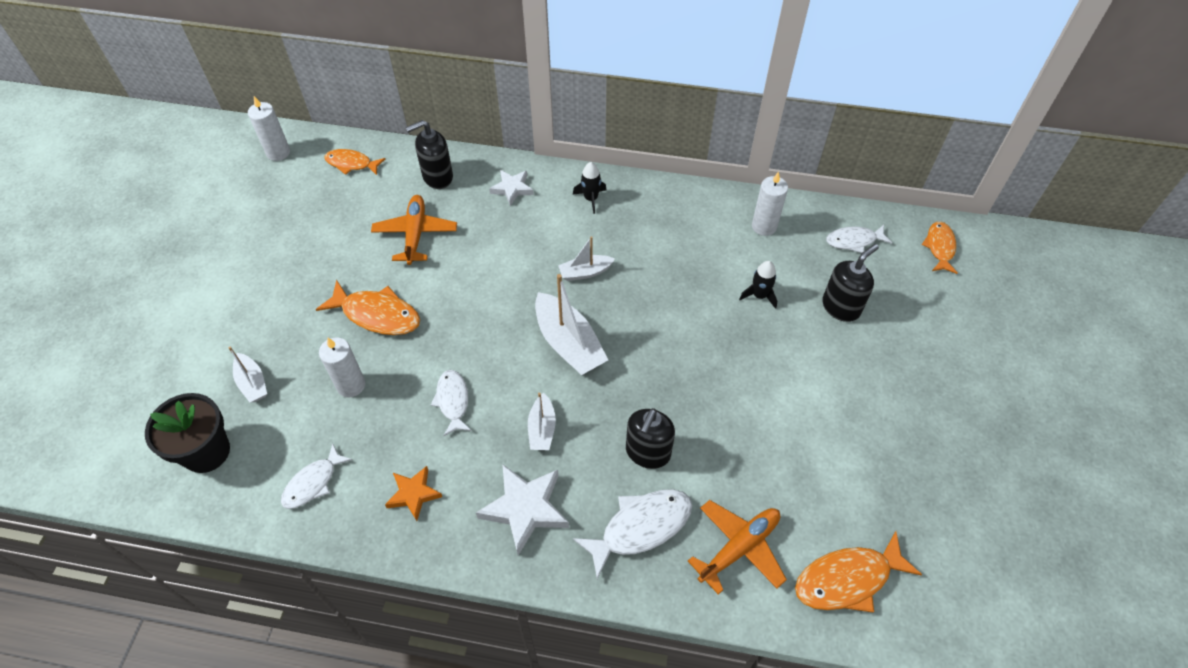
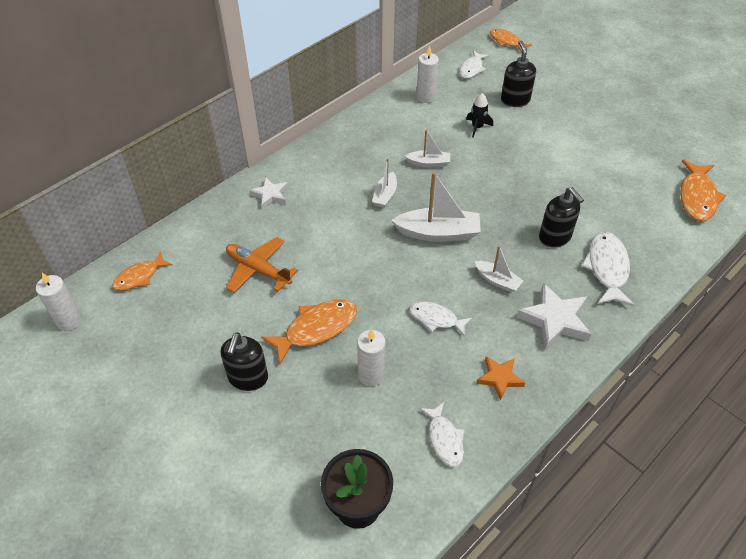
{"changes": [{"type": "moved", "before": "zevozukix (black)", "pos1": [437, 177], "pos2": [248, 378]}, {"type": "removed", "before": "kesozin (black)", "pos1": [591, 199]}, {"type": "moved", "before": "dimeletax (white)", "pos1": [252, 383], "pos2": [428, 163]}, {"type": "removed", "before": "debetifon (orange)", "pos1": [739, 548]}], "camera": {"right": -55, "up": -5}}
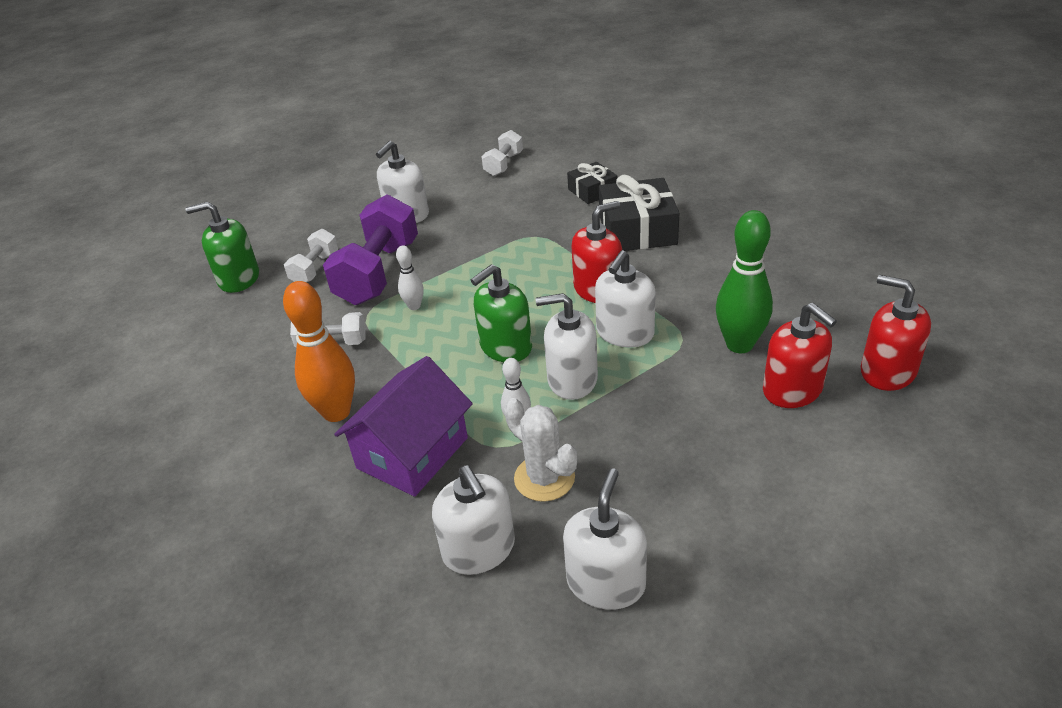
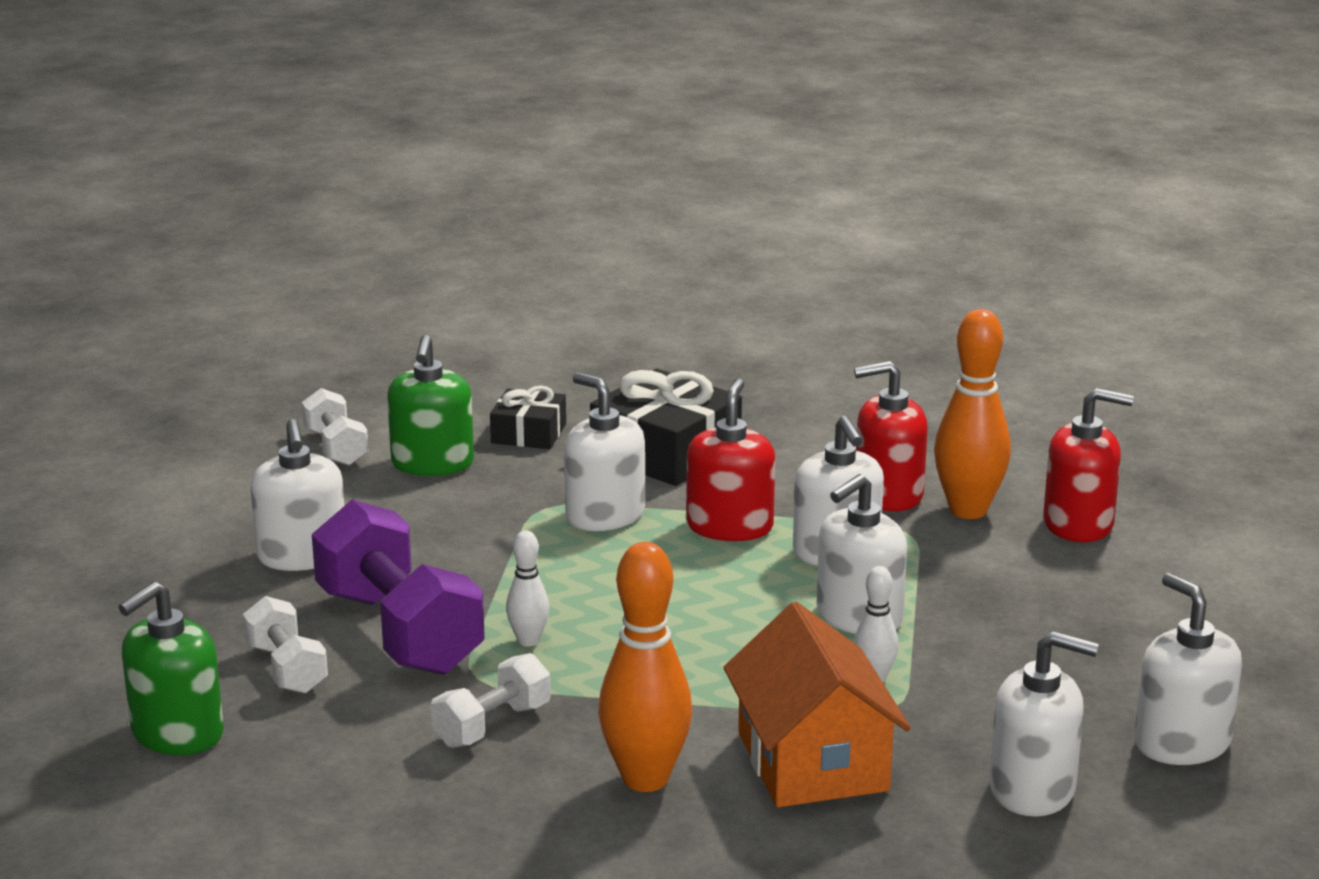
{"changes": [{"type": "recoloured", "before": "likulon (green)", "after": "likulon (orange)", "pos1": [739, 344], "pos2": [968, 510]}, {"type": "moved", "before": "zevozukix (green)", "pos1": [505, 347], "pos2": [432, 463]}, {"type": "moved", "before": "zevozukix (red)", "pos1": [887, 371], "pos2": [888, 494]}, {"type": "recoloured", "before": "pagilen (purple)", "after": "pagilen (orange)", "pos1": [412, 453], "pos2": [812, 761]}, {"type": "removed", "before": "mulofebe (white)", "pos1": [544, 478]}, {"type": "added", "after": "zevozukix (white)", "pos2": [605, 515]}], "camera": {"right": -50, "up": -15}}
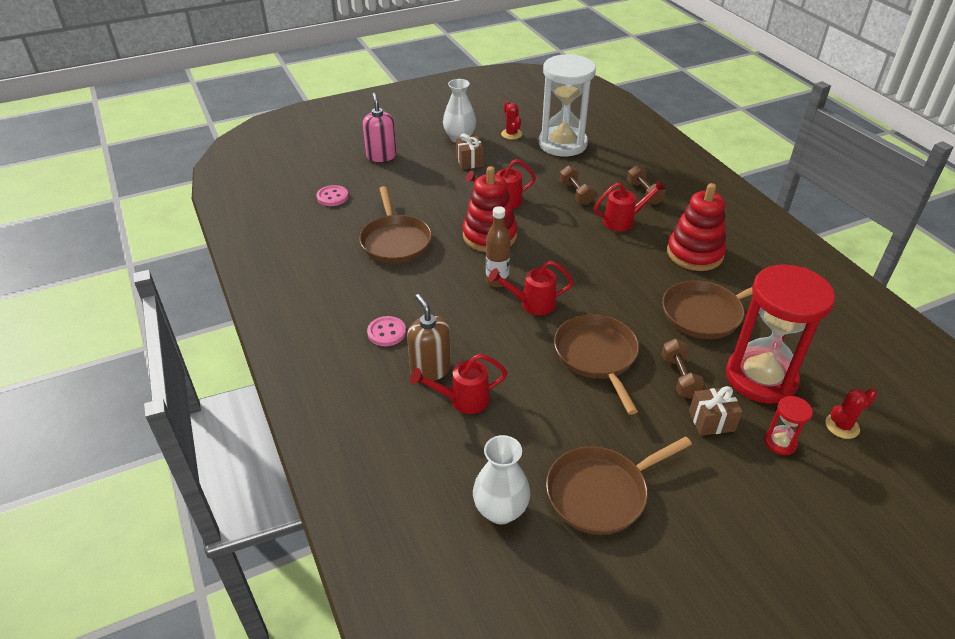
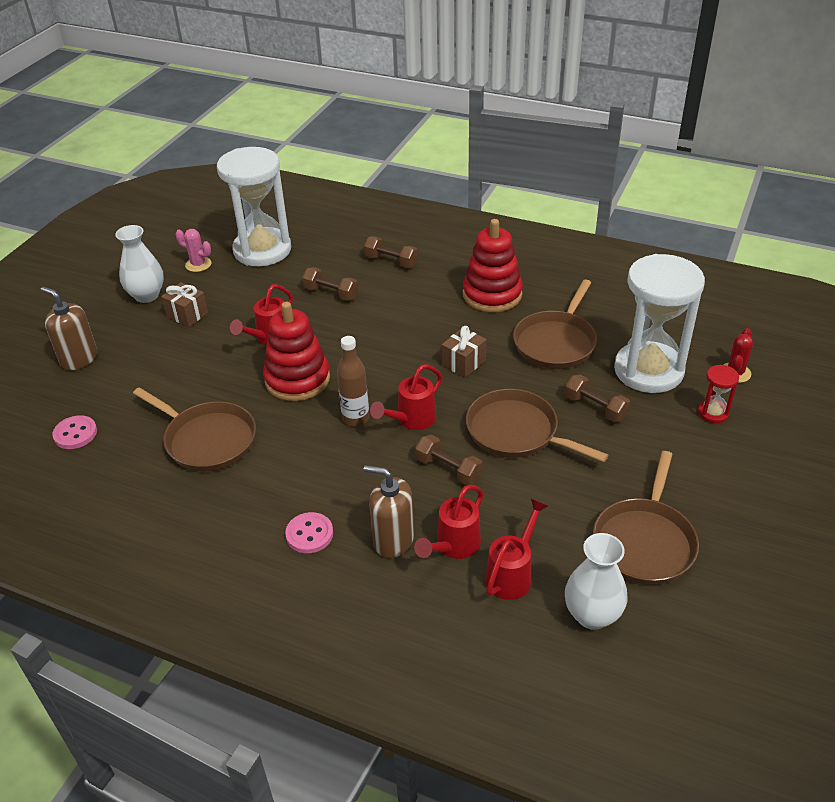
{"changes": [{"type": "recoloured", "before": "zevozukix (pink)", "after": "zevozukix (brown)", "pos1": [381, 156], "pos2": [79, 359]}, {"type": "recoloured", "before": "mulofebe (red)", "after": "mulofebe (pink)", "pos1": [511, 134], "pos2": [198, 264]}, {"type": "moved", "before": "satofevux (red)", "pos1": [624, 221], "pos2": [512, 573]}, {"type": "recoloured", "before": "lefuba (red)", "after": "lefuba (white)", "pos1": [760, 378], "pos2": [648, 370]}, {"type": "moved", "before": "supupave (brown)", "pos1": [711, 421], "pos2": [463, 363]}, {"type": "added", "after": "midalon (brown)", "pos2": [448, 469]}], "camera": {"right": -40, "up": 0}}
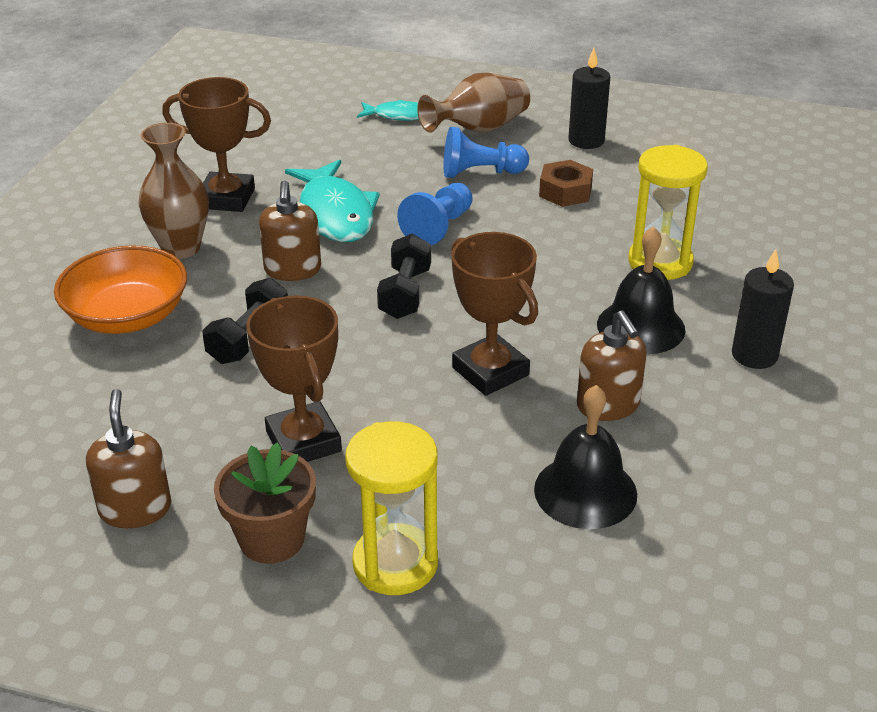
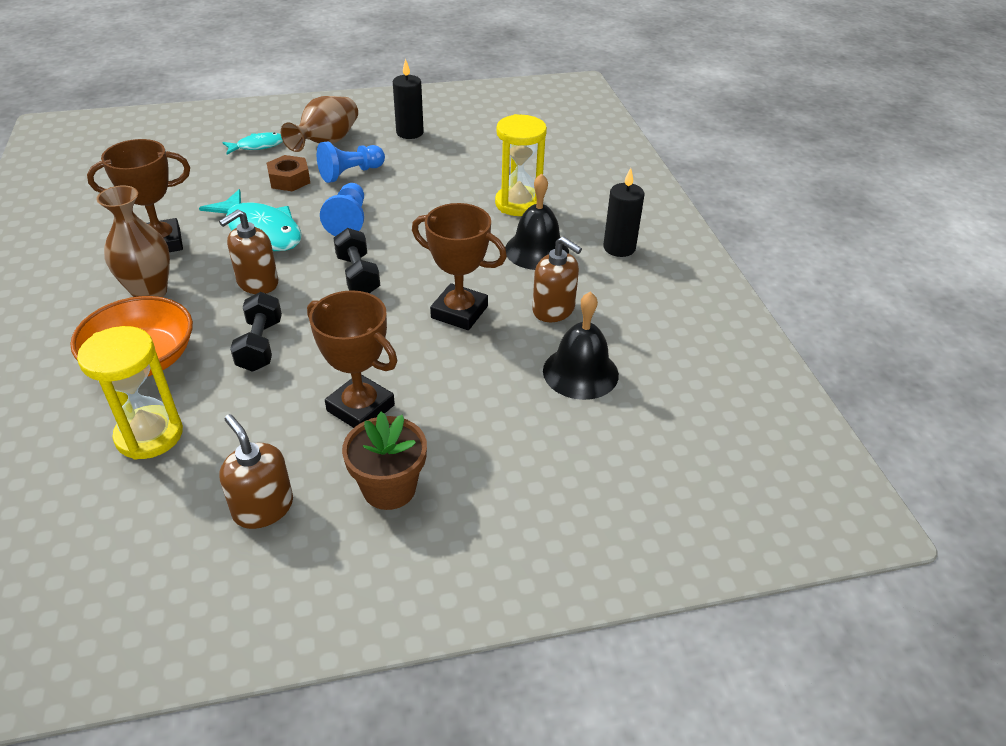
{"changes": [{"type": "moved", "before": "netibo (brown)", "pos1": [565, 191], "pos2": [289, 180]}, {"type": "turned", "before": "zevozukix (brown)", "pos1": [292, 270], "pos2": [257, 283], "turn": 75}, {"type": "moved", "before": "lefuba (yellow)", "pos1": [395, 563], "pos2": [149, 435]}], "camera": {"right": -30, "up": 5}}
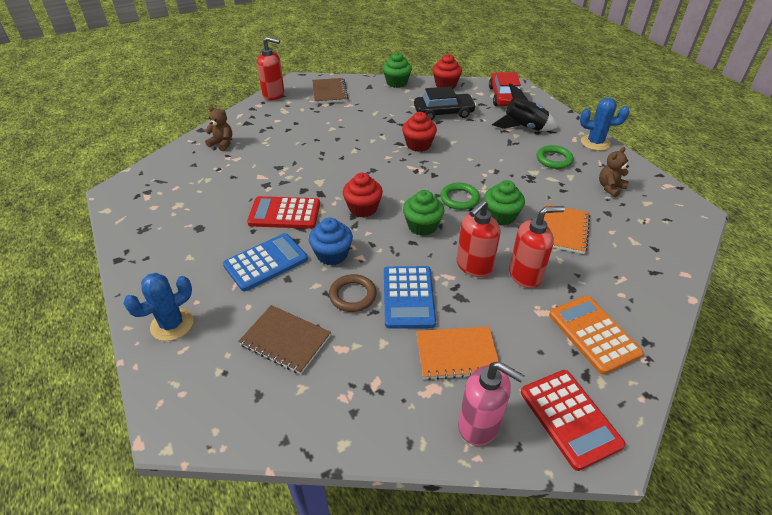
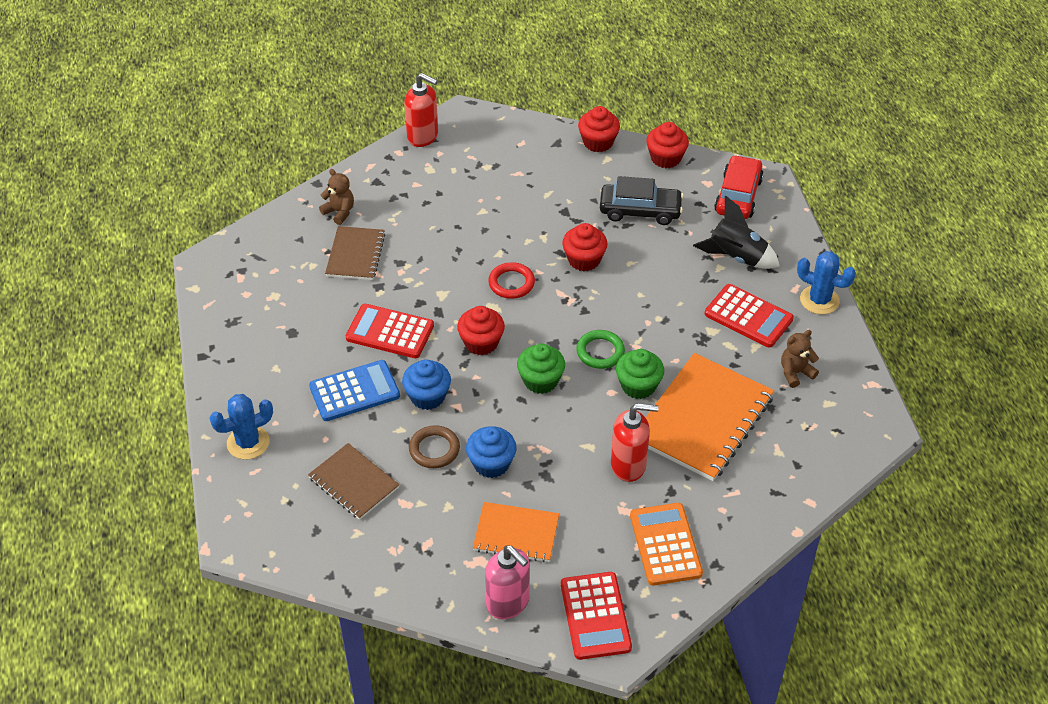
{"changes": [{"type": "recoloured", "before": "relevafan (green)", "after": "relevafan (red)", "pos1": [397, 83], "pos2": [598, 142]}, {"type": "moved", "before": "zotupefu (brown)", "pos1": [329, 92], "pos2": [355, 255]}, {"type": "replaced", "before": "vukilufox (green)", "after": "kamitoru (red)", "pos1": [554, 159], "pos2": [748, 316]}, {"type": "removed", "before": "zevozukix (red)", "pos1": [474, 266]}, {"type": "resized", "before": "zotupefu (orange)", "pos1": [563, 230], "pos2": [703, 419], "scale": 1.75}, {"type": "replaced", "before": "kamitoru (blue)", "after": "relevafan (blue)", "pos1": [408, 297], "pos2": [491, 463]}, {"type": "added", "after": "vukilufox (red)", "pos2": [511, 283]}], "camera": {"right": 15, "up": 5}}
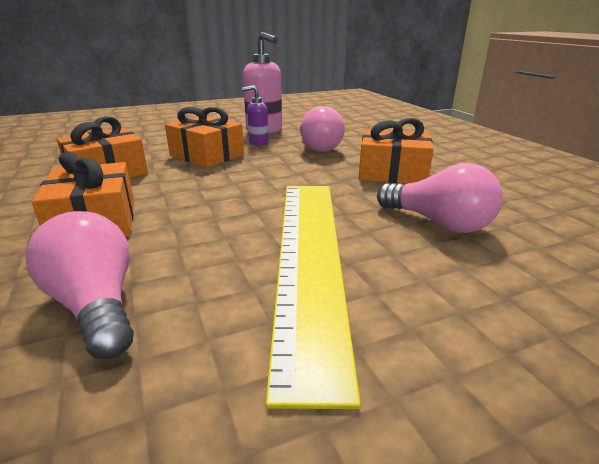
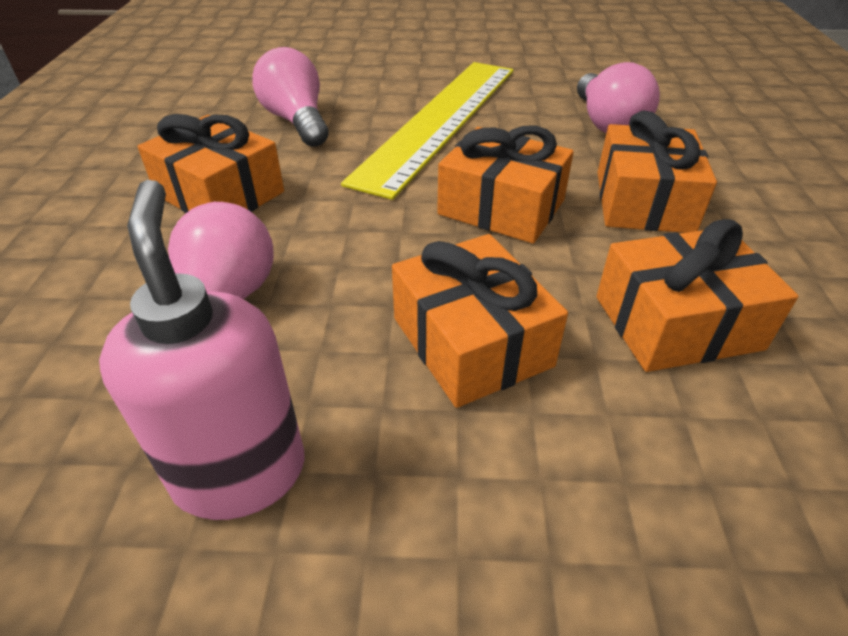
{"changes": [{"type": "removed", "before": "zevozukix (purple)", "pos1": [258, 143]}, {"type": "added", "after": "supupave (orange)", "pos2": [501, 207]}], "camera": {"right": -155, "up": 15}}
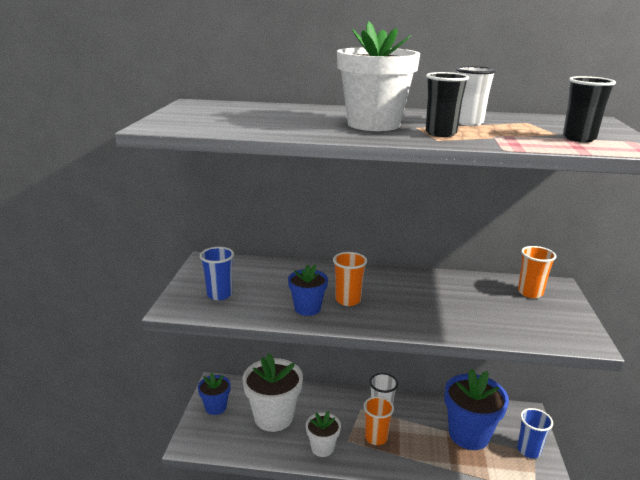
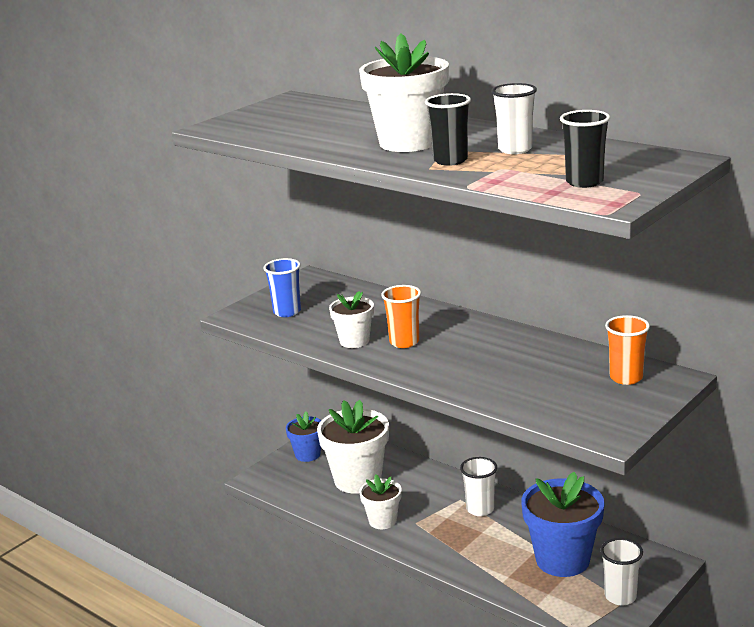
{"changes": [{"type": "recoloured", "before": "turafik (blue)", "after": "turafik (white)", "pos1": [307, 308], "pos2": [354, 341]}, {"type": "removed", "before": "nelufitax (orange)", "pos1": [376, 438]}, {"type": "recoloured", "before": "nelufitax (blue)", "after": "nelufitax (white)", "pos1": [529, 450], "pos2": [620, 596]}], "camera": {"right": 35, "up": 0}}
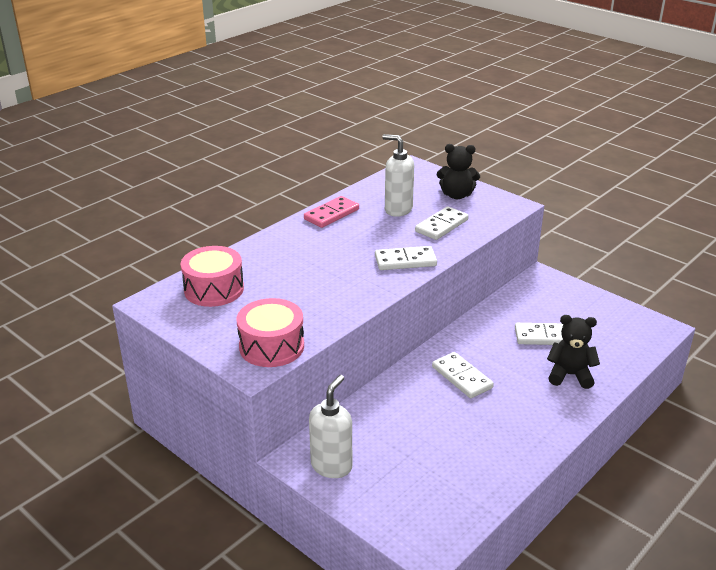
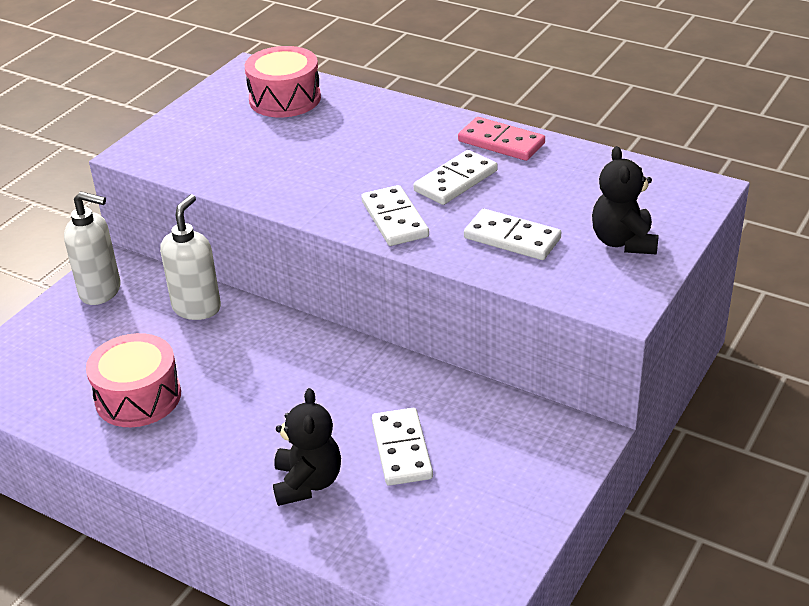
{"changes": [{"type": "moved", "before": "zevozukix (white)", "pos1": [398, 210], "pos2": [197, 308]}, {"type": "moved", "before": "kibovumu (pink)", "pos1": [271, 346], "pos2": [138, 397]}, {"type": "moved", "before": "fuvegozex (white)", "pos1": [462, 377], "pos2": [456, 181]}], "camera": {"right": 80, "up": 5}}
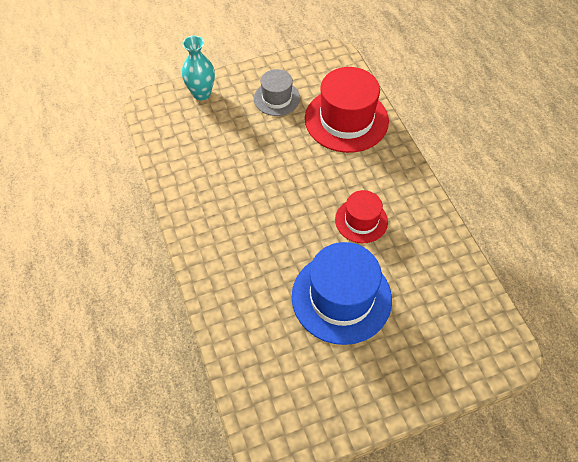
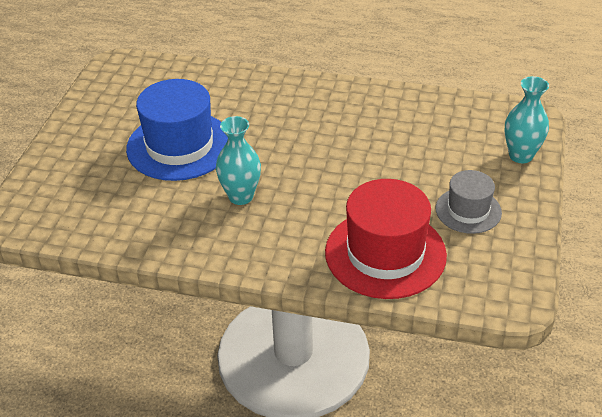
{"changes": [{"type": "replaced", "before": "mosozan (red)", "after": "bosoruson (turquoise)", "pos1": [361, 220], "pos2": [241, 196]}], "camera": {"right": 125, "up": -15}}
